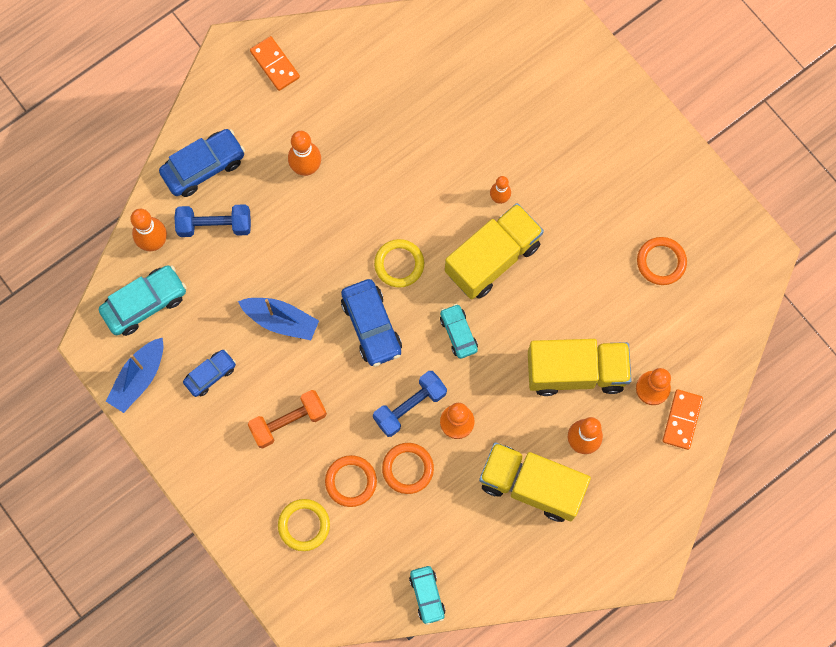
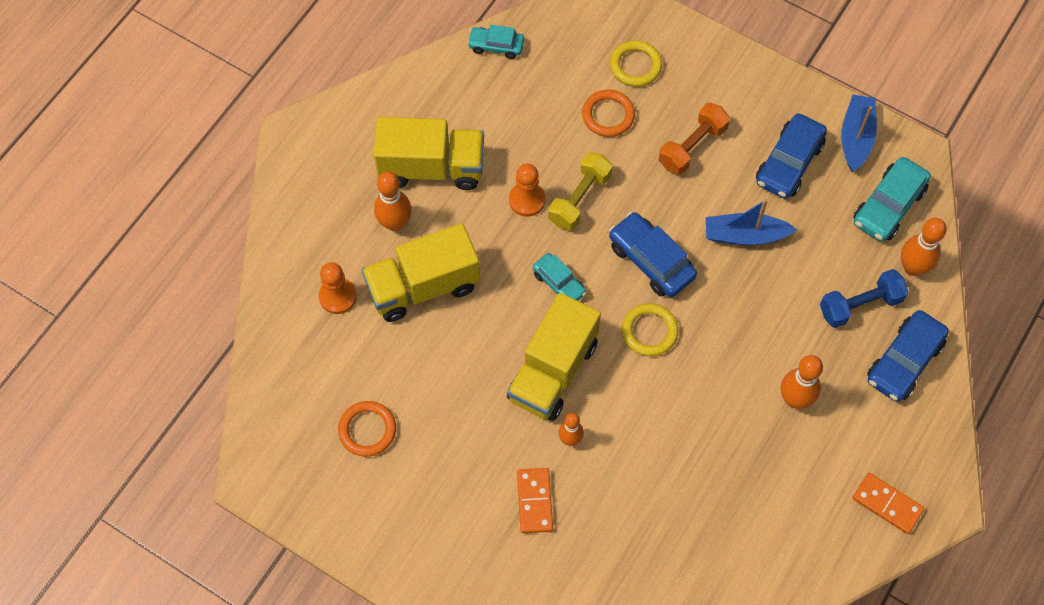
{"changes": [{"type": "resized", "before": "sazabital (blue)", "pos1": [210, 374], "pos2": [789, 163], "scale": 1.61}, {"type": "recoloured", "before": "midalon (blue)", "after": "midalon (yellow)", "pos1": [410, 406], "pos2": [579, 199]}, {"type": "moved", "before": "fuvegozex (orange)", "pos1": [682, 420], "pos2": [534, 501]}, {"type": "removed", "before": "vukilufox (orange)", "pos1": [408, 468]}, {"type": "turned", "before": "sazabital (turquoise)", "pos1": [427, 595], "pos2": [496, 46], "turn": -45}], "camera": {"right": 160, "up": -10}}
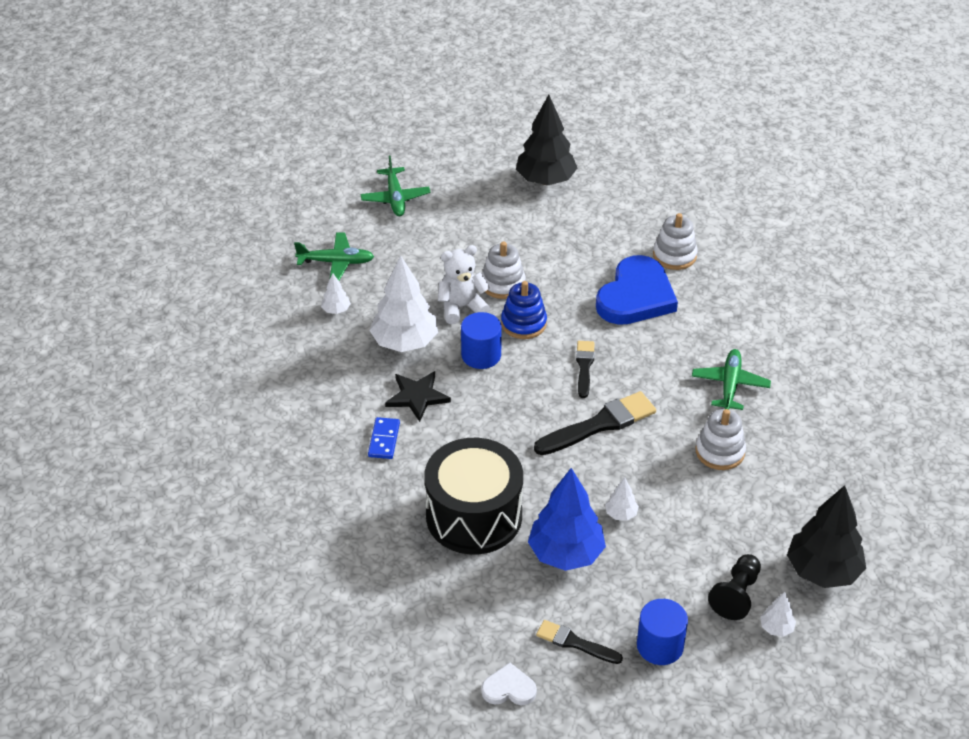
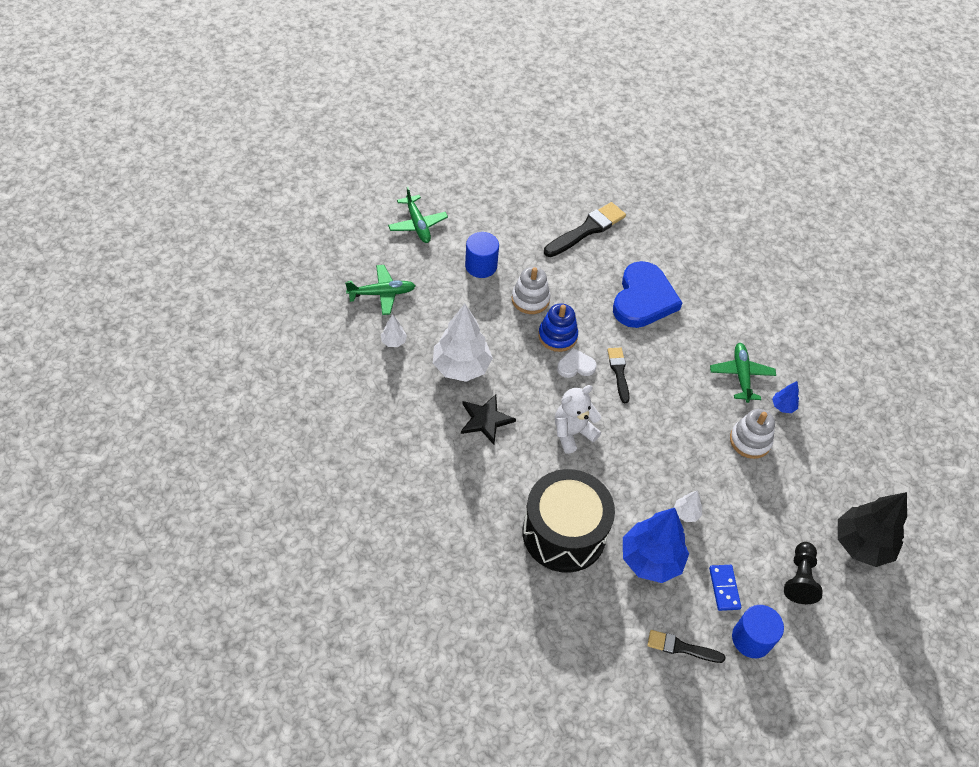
{"changes": [{"type": "removed", "before": "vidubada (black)", "pos1": [545, 180]}, {"type": "removed", "before": "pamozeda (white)", "pos1": [674, 255]}, {"type": "moved", "before": "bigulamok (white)", "pos1": [461, 307], "pos2": [572, 433]}, {"type": "moved", "before": "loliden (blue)", "pos1": [481, 355], "pos2": [481, 266]}, {"type": "moved", "before": "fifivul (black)", "pos1": [599, 424], "pos2": [587, 230]}, {"type": "moved", "before": "fuvegozex (blue)", "pos1": [384, 440], "pos2": [724, 588]}, {"type": "removed", "before": "vidubada (white)", "pos1": [776, 628]}, {"type": "moved", "before": "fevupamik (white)", "pos1": [509, 688], "pos2": [576, 366]}, {"type": "added", "after": "vidubada (blue)", "pos2": [783, 406]}], "camera": {"right": -15, "up": 10}}
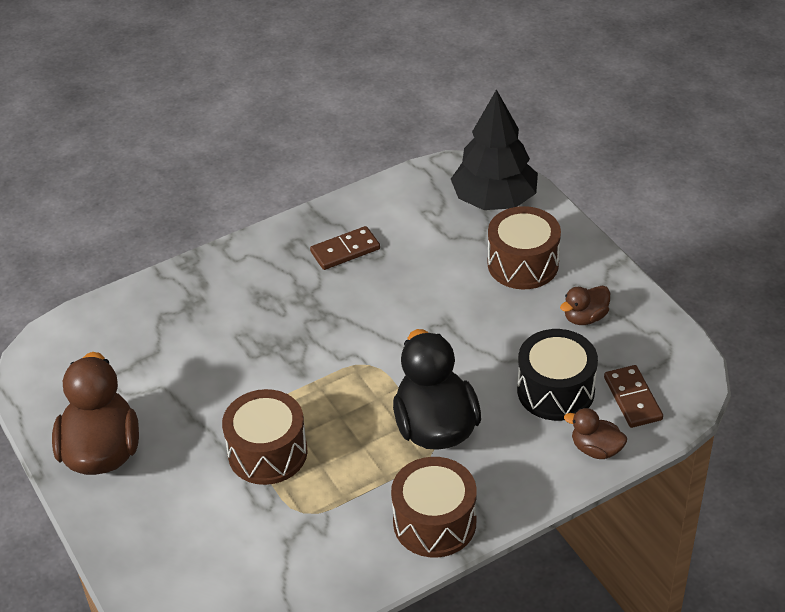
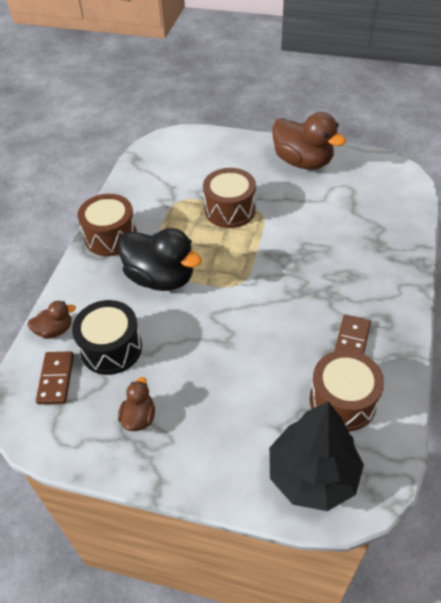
{"changes": [{"type": "moved", "before": "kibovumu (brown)", "pos1": [523, 264], "pos2": [342, 401]}, {"type": "turned", "before": "fuvegozex (brown)", "pos1": [632, 398], "pos2": [56, 379], "turn": 60}], "camera": {"right": 135, "up": 5}}
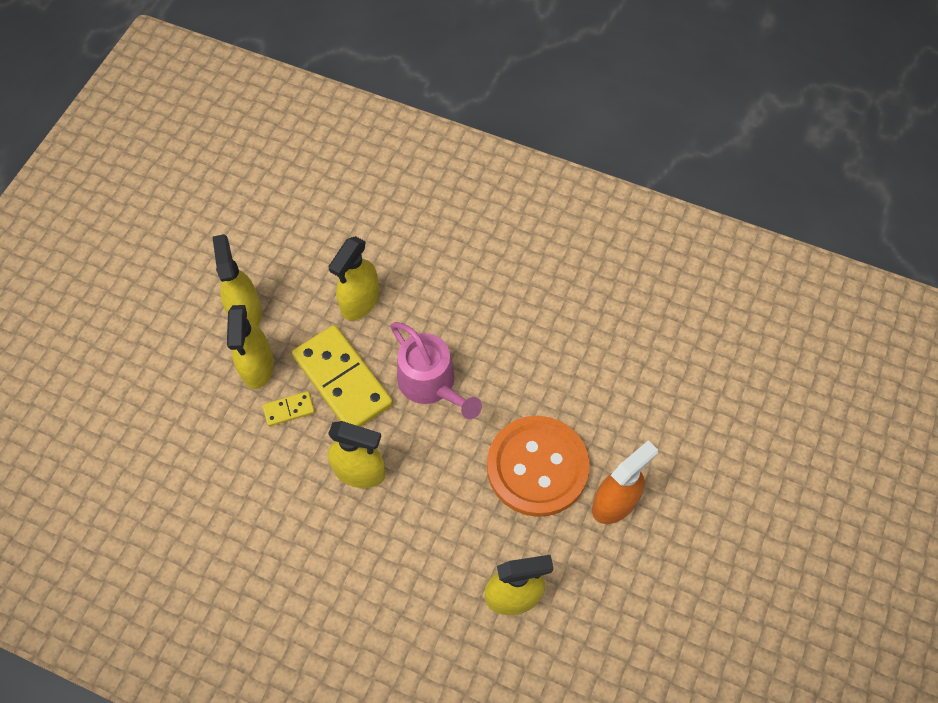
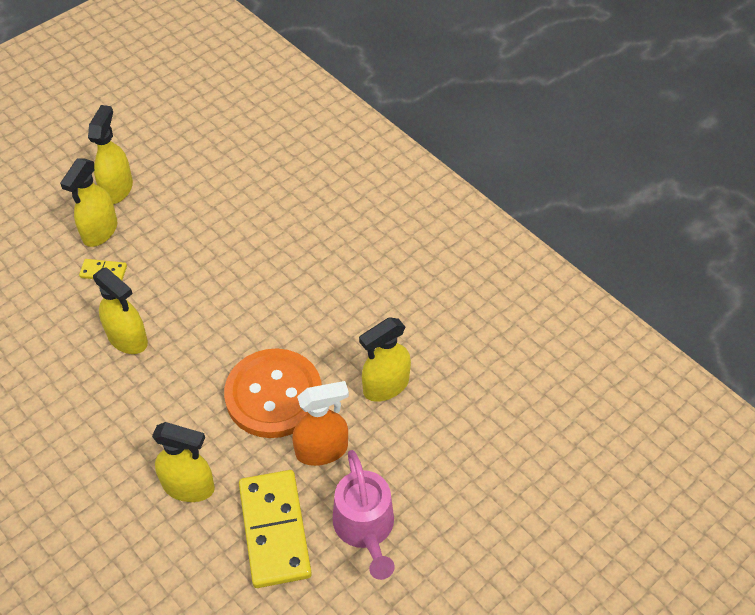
{"changes": [{"type": "moved", "before": "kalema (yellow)", "pos1": [360, 301], "pos2": [385, 386]}, {"type": "moved", "before": "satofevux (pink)", "pos1": [431, 384], "pos2": [365, 527]}, {"type": "moved", "before": "fuvegozex (yellow)", "pos1": [342, 380], "pos2": [274, 530]}], "camera": {"right": 25, "up": -10}}
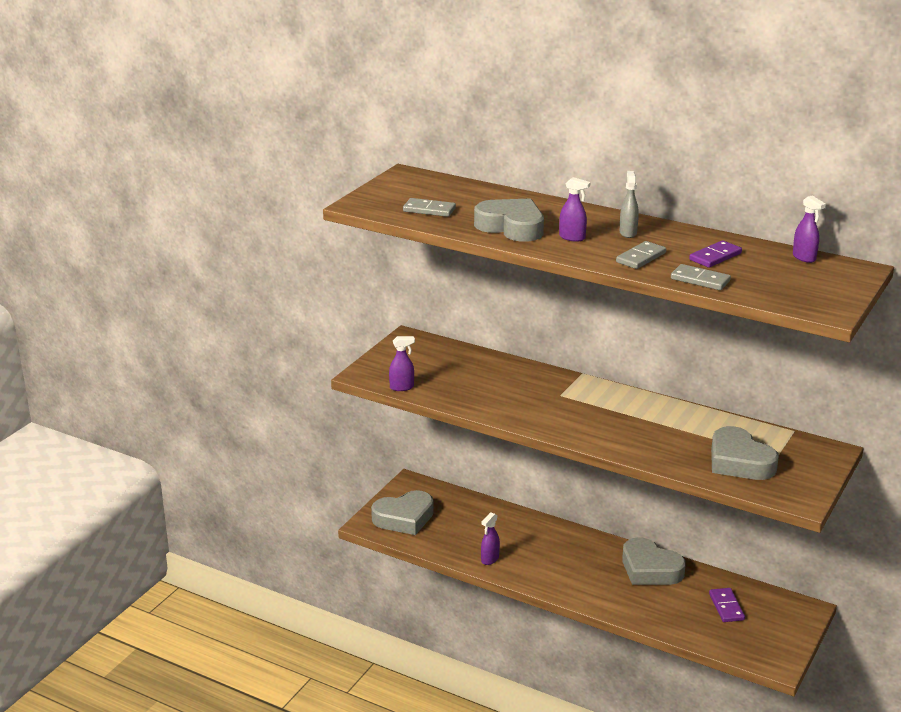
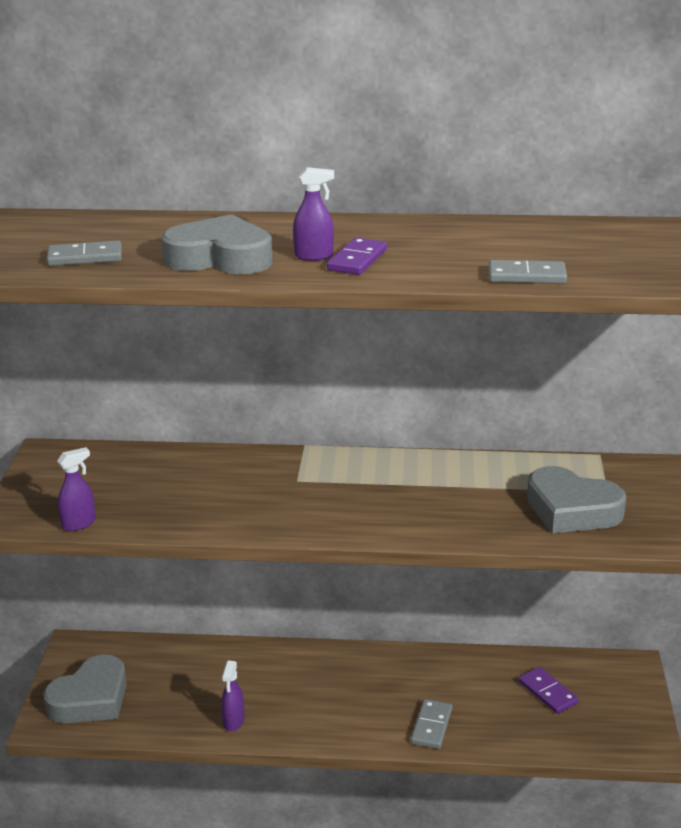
{"changes": [{"type": "removed", "before": "kalema (grey)", "pos1": [628, 233]}, {"type": "removed", "before": "kalema (purple)", "pos1": [804, 258]}, {"type": "moved", "before": "fuvegozex (purple)", "pos1": [715, 256], "pos2": [357, 260]}, {"type": "moved", "before": "fuvegozex (grey)", "pos1": [641, 257], "pos2": [431, 726]}, {"type": "removed", "before": "fevupamik (grey)", "pos1": [650, 569]}], "camera": {"right": -25, "up": 0}}
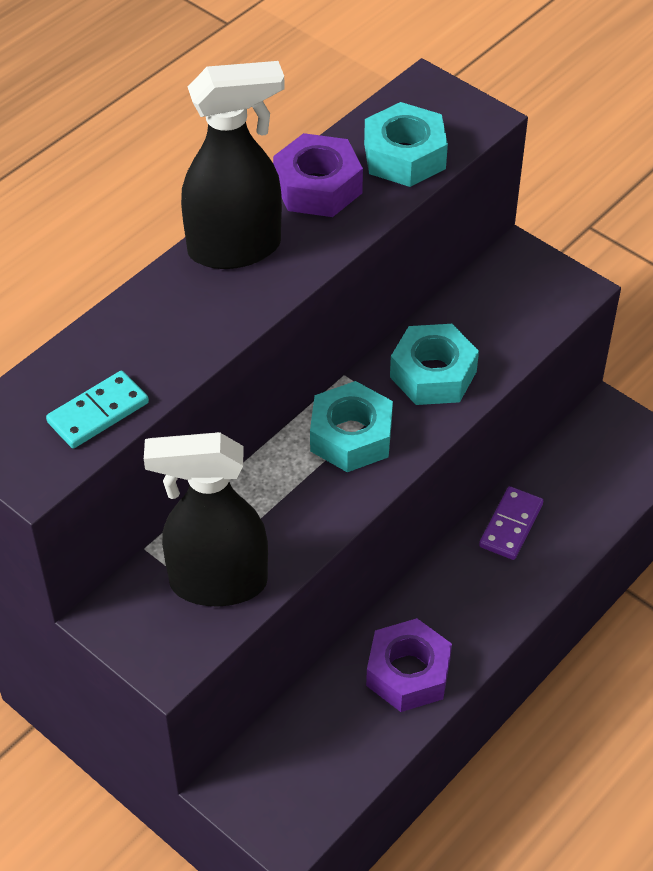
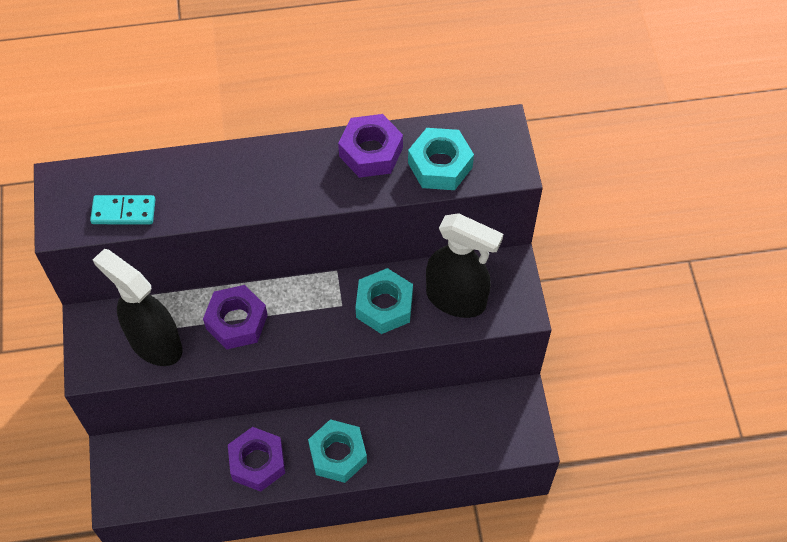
{"changes": [{"type": "moved", "before": "kalema (black)", "pos1": [235, 248], "pos2": [456, 299]}, {"type": "moved", "before": "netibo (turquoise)", "pos1": [351, 436], "pos2": [338, 454]}, {"type": "removed", "before": "fuvegozex (purple)", "pos1": [510, 525]}, {"type": "added", "after": "netibo (purple)", "pos2": [236, 322]}], "camera": {"right": 40, "up": 10}}
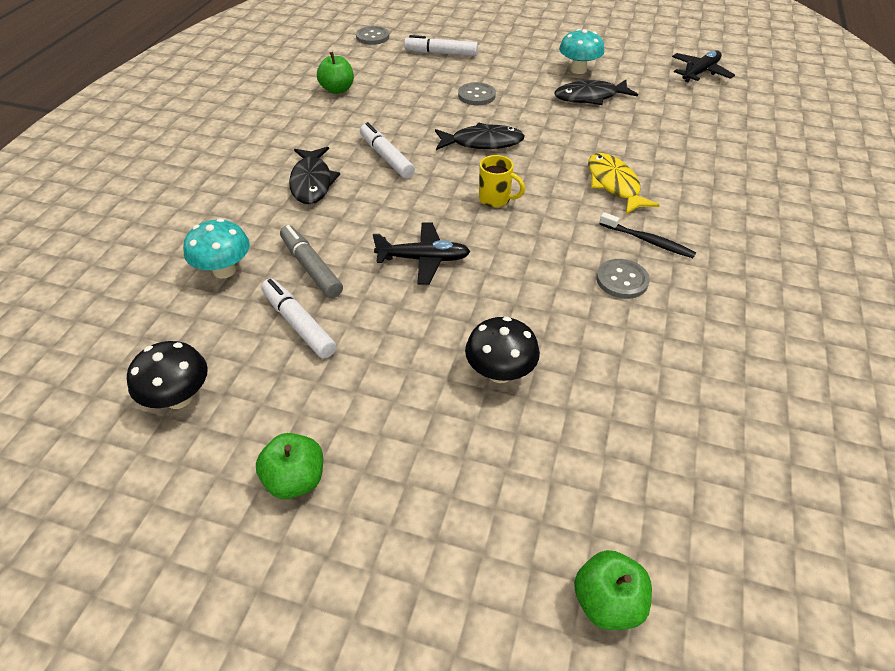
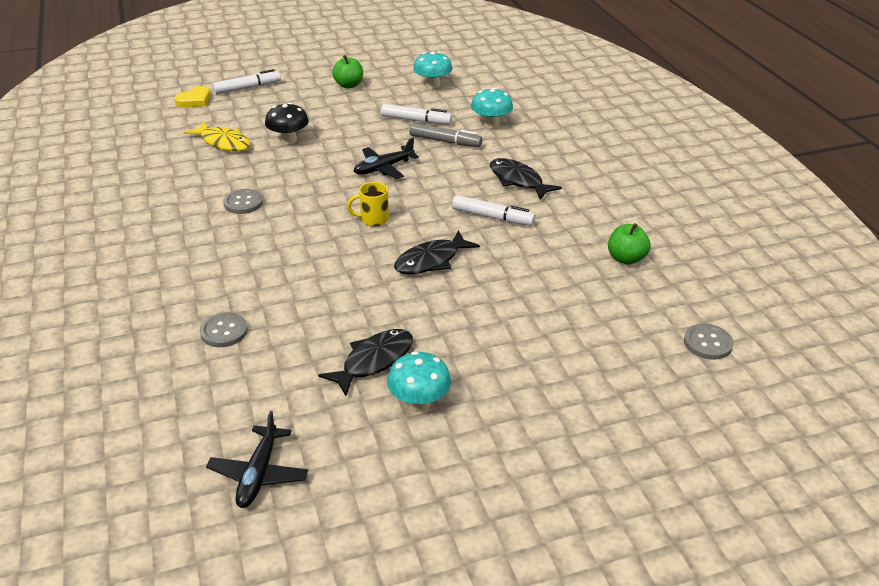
{"changes": [{"type": "moved", "before": "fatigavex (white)", "pos1": [441, 53], "pos2": [247, 88]}, {"type": "moved", "before": "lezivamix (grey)", "pos1": [476, 95], "pos2": [224, 331]}, {"type": "moved", "before": "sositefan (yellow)", "pos1": [614, 184], "pos2": [223, 142]}, {"type": "removed", "before": "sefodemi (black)", "pos1": [648, 241]}, {"type": "recoloured", "before": "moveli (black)", "after": "moveli (turquoise)", "pos1": [179, 397], "pos2": [432, 85]}, {"type": "replaced", "before": "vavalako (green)", "after": "fevupamik (yellow)", "pos1": [607, 602], "pos2": [194, 100]}], "camera": {"right": 145, "up": -10}}
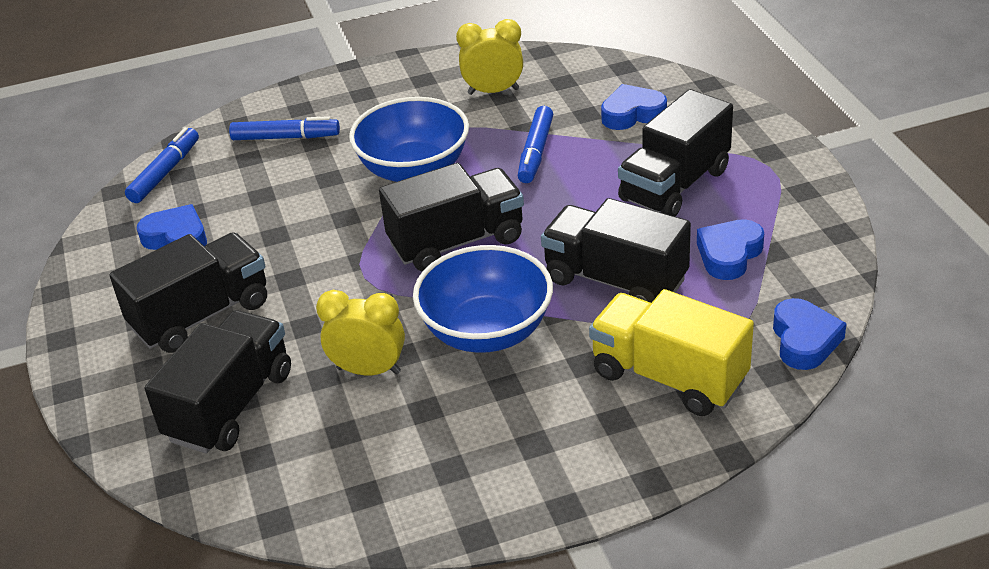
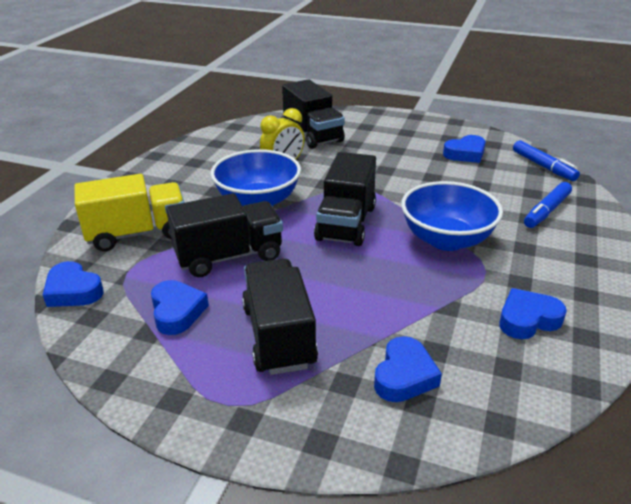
{"changes": [{"type": "replaced", "before": "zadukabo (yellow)", "after": "fevupamik (blue)", "pos1": [493, 91], "pos2": [527, 319]}, {"type": "removed", "before": "fatigavex (blue)", "pos1": [536, 152]}, {"type": "removed", "before": "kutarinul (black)", "pos1": [201, 315]}], "camera": {"right": 125, "up": -5}}
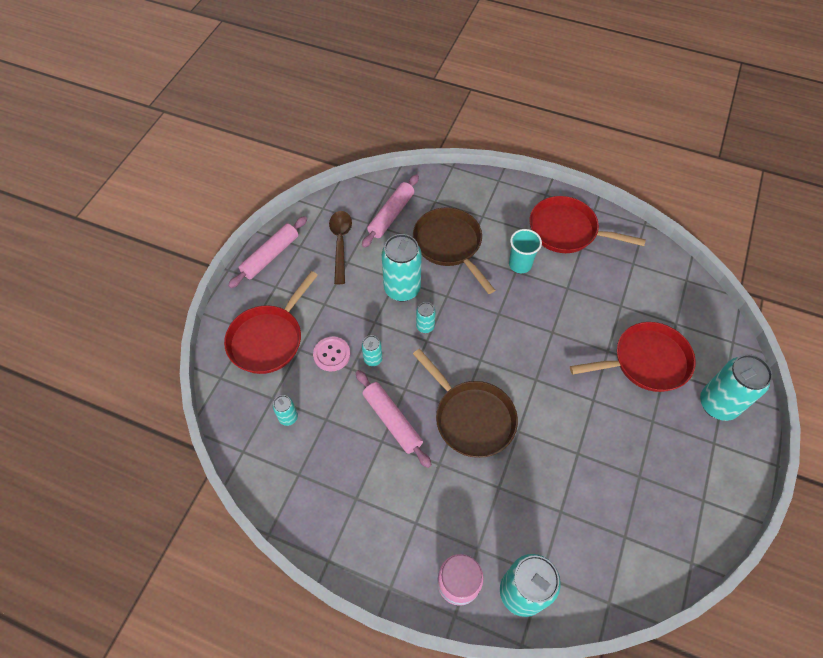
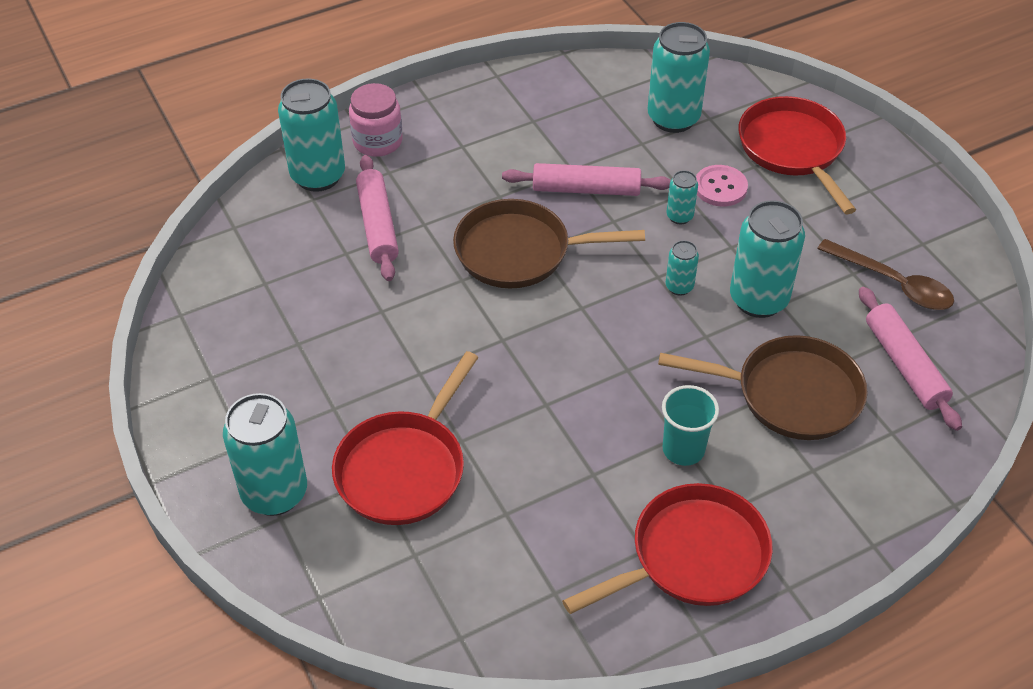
{"changes": [{"type": "moved", "before": "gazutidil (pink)", "pos1": [270, 256], "pos2": [377, 225]}, {"type": "resized", "before": "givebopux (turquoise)", "pos1": [288, 417], "pos2": [673, 118], "scale": 2.07}], "camera": {"right": 130, "up": -10}}
